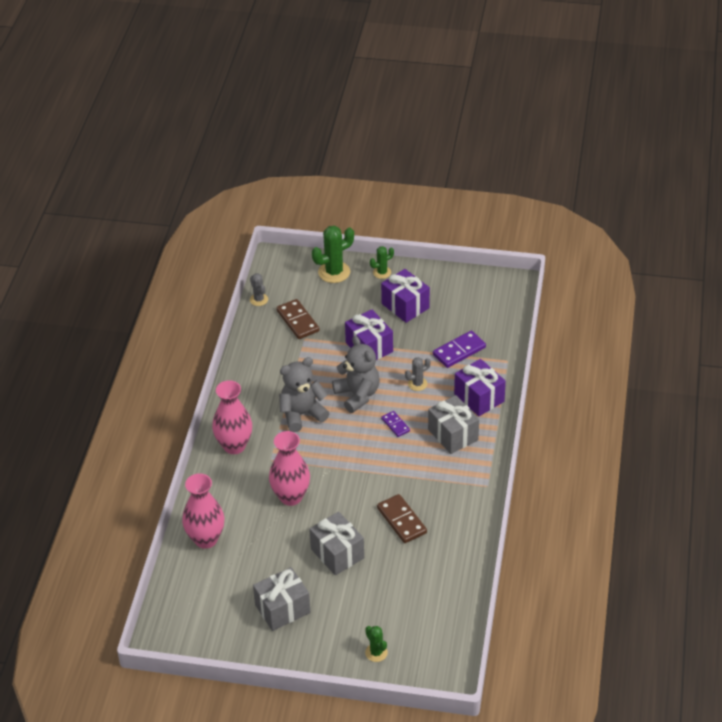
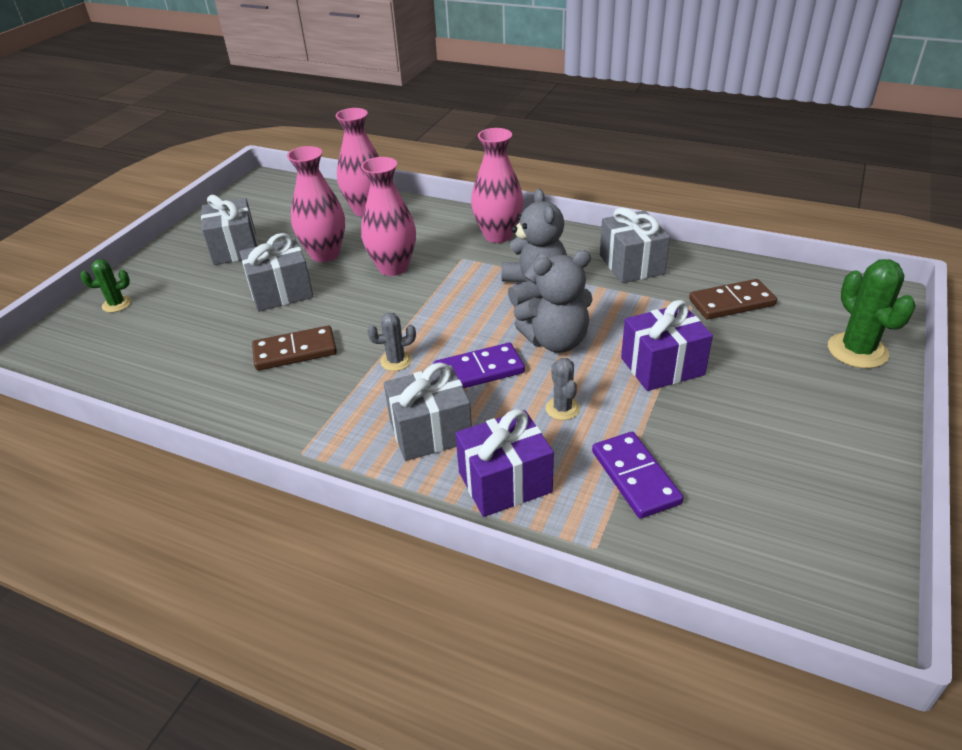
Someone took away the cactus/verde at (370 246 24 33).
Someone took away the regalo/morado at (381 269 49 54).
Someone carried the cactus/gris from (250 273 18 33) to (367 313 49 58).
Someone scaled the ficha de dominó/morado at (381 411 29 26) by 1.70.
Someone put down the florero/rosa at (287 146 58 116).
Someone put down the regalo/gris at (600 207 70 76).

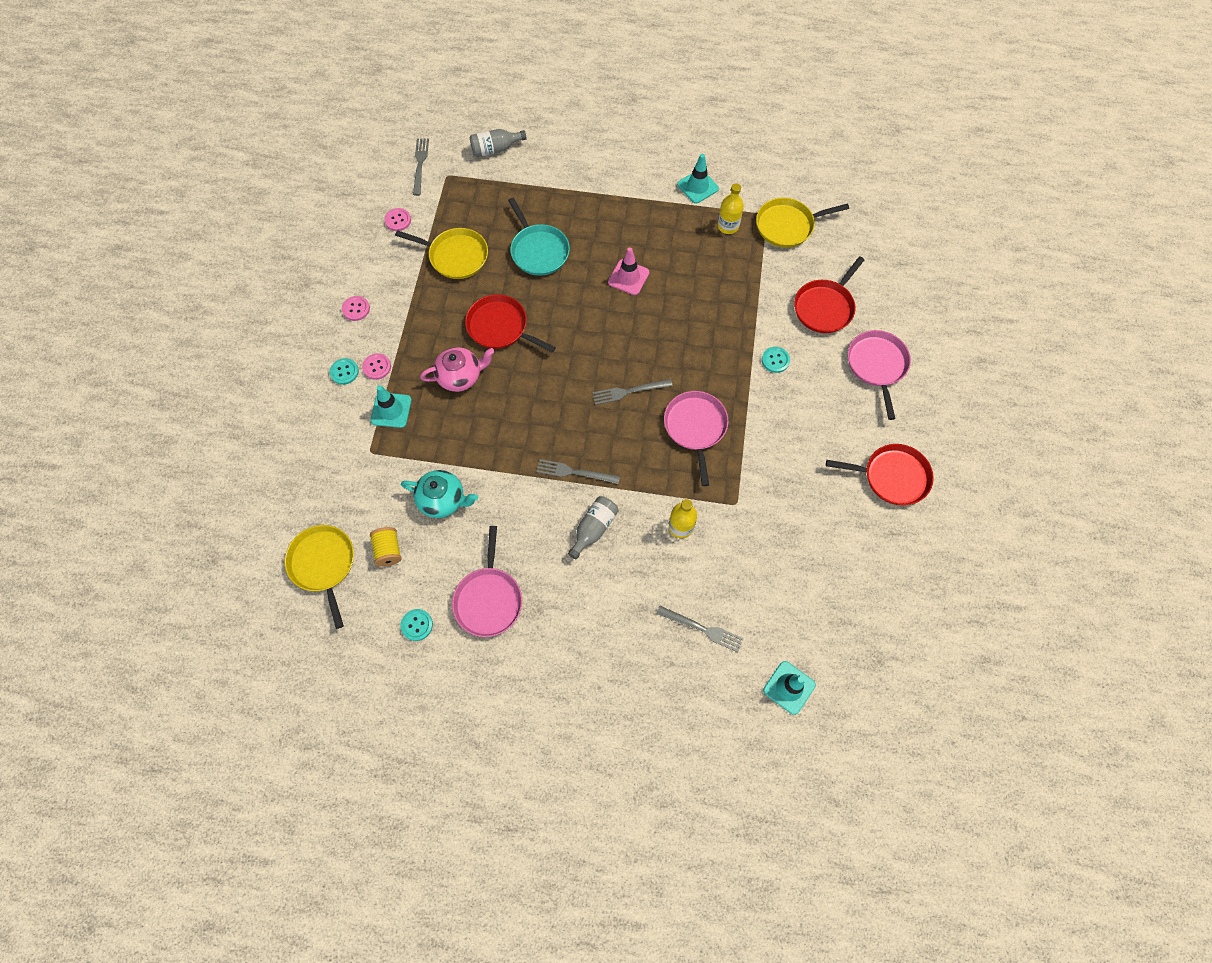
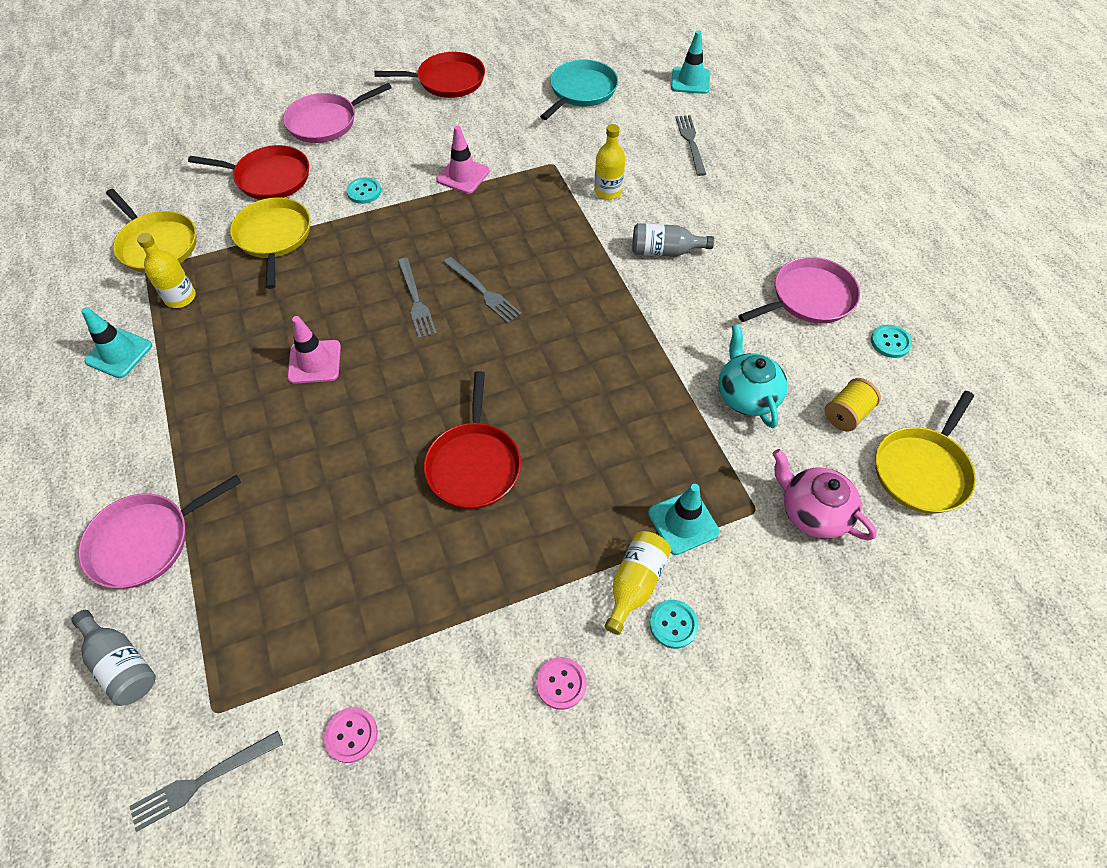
Someone carried the sartén/turquesa from (508 198 62 78) to (540 59 78 61).
Someone carried the sartén/amarillo from (395 228 93 51) to (230 197 81 92).
Someone carried the tetera/rosa from (420 347 75 45) to (773 449 104 92).
Someone swapped the botón/rosa at (362 353 29 27) for the botella/amarillo at (605 531 66 104).
Someone carried the sartén/rosa from (664 391 64 95) to (78 475 163 113).
Someone rotated the sartén/rojo at (826 444 108 61) by 105 degrees clockwise.
Someone carried the tenedor/gris from (536 459 84 25) to (398 258 39 81).
Someone put down the cono de tráfico/rosa at (437 126 53 68).

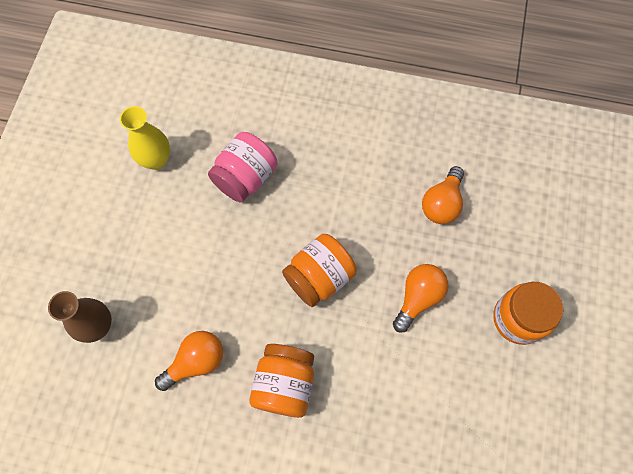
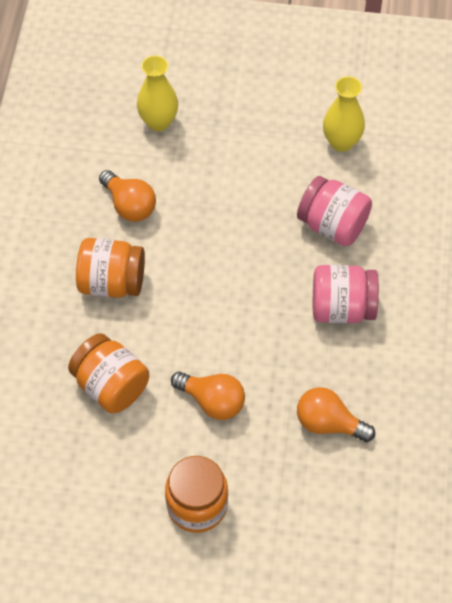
Someone carried the tarro/naranja from (282 234 75 73) to (68 333 81 80).
Someone repainted the florero/marrón at (48 291 64 52), which became the florero/amarillo at (137 55 41 76).
Someone put down the tarro/rosa at (313 265 66 58).

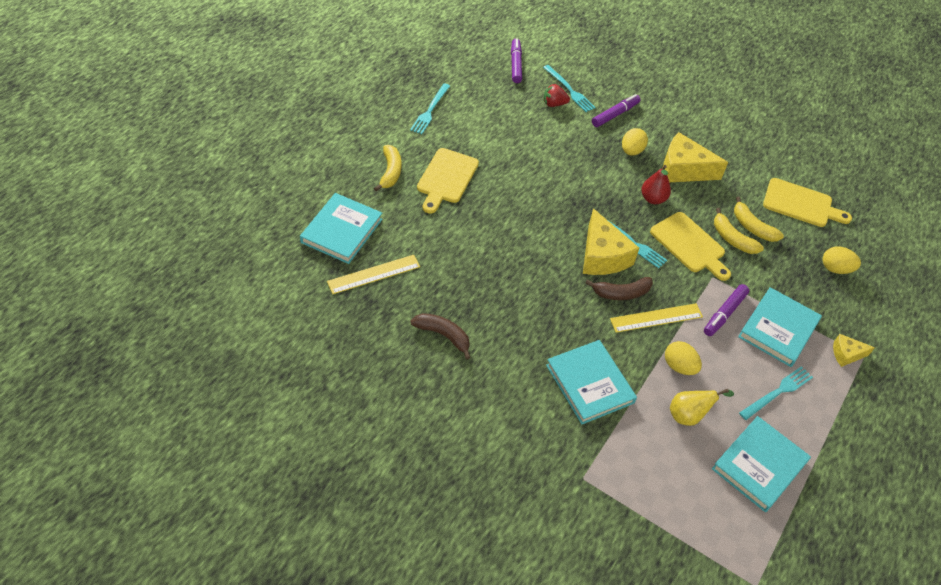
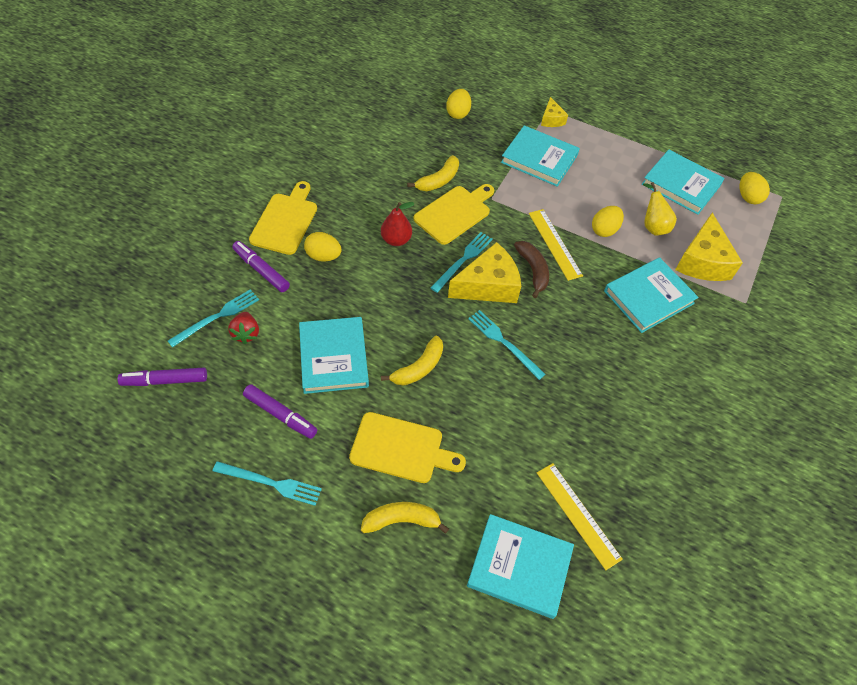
Someone carried the queso/amarillo from (662 132 66 50) to (675 213 68 68).
Someone carried the tabla de cortar/amarillo from (763 178 89 49) to (249 181 68 74).
Someone carried the plátano/amarillo from (734 197 50 45) to (381 336 62 49).
Someone carried the rotulador/morado from (704 284 45 52) to (243 384 75 55).
Someone took away the plátano/marrón at (410 313 61 46).
Someone carried the tenedor/turquesa from (739 366 74 54) to (468 310 78 70).
Someone put down the huevo/amarillo at (740 172 30 32).
Someone put down the libro/turquesa at (299 317 70 77).

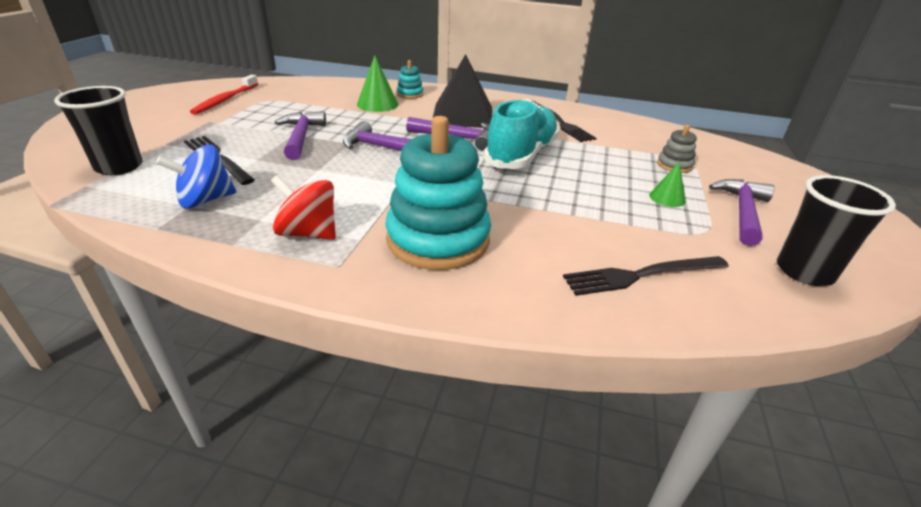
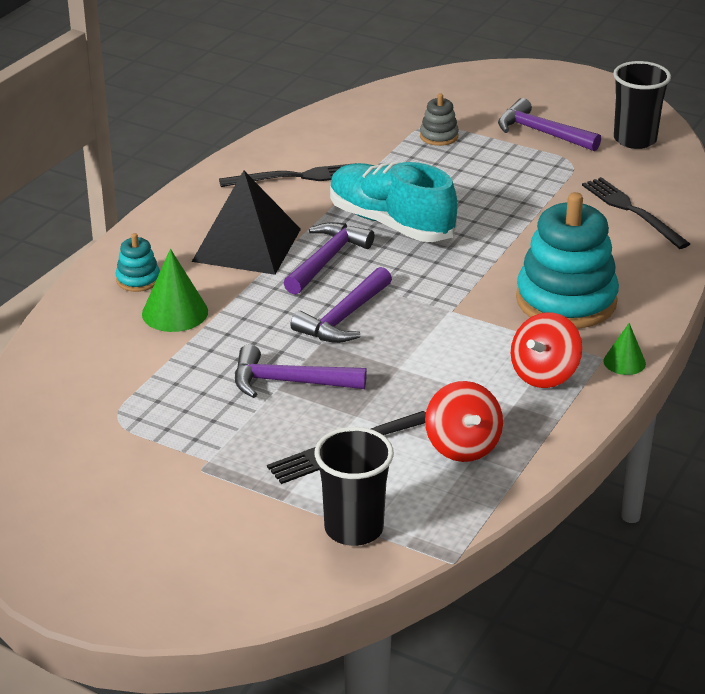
Someone took away the cepillo de dientes/rojo at (190 75 68 39).
Someone repainted the peonza/azul at (156 144 80 64), which became the peonza/rojo at (425 381 78 81).
Someone carried the cono/verde from (649 162 37 45) to (603 323 43 52).
Someone rotated the tenedor/negro at (563 256 166 40) by 150 degrees clockwise.

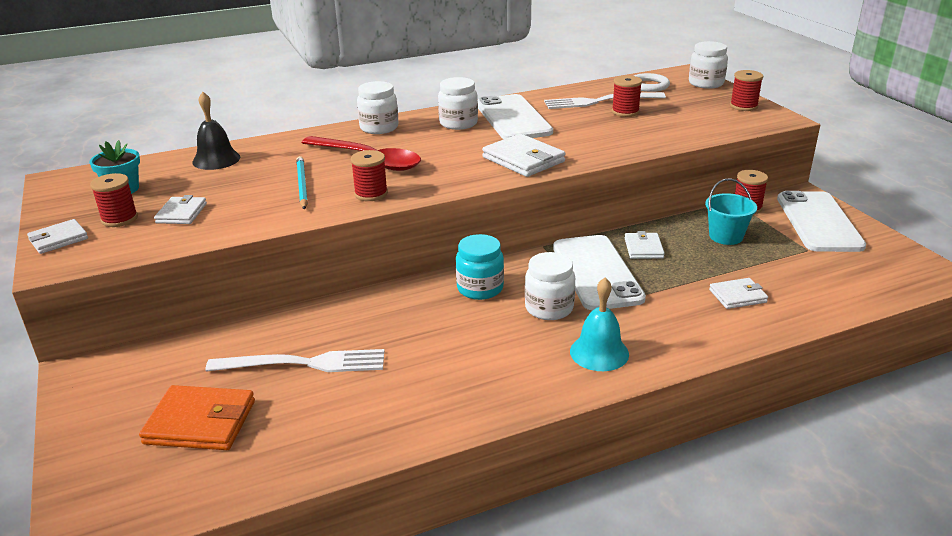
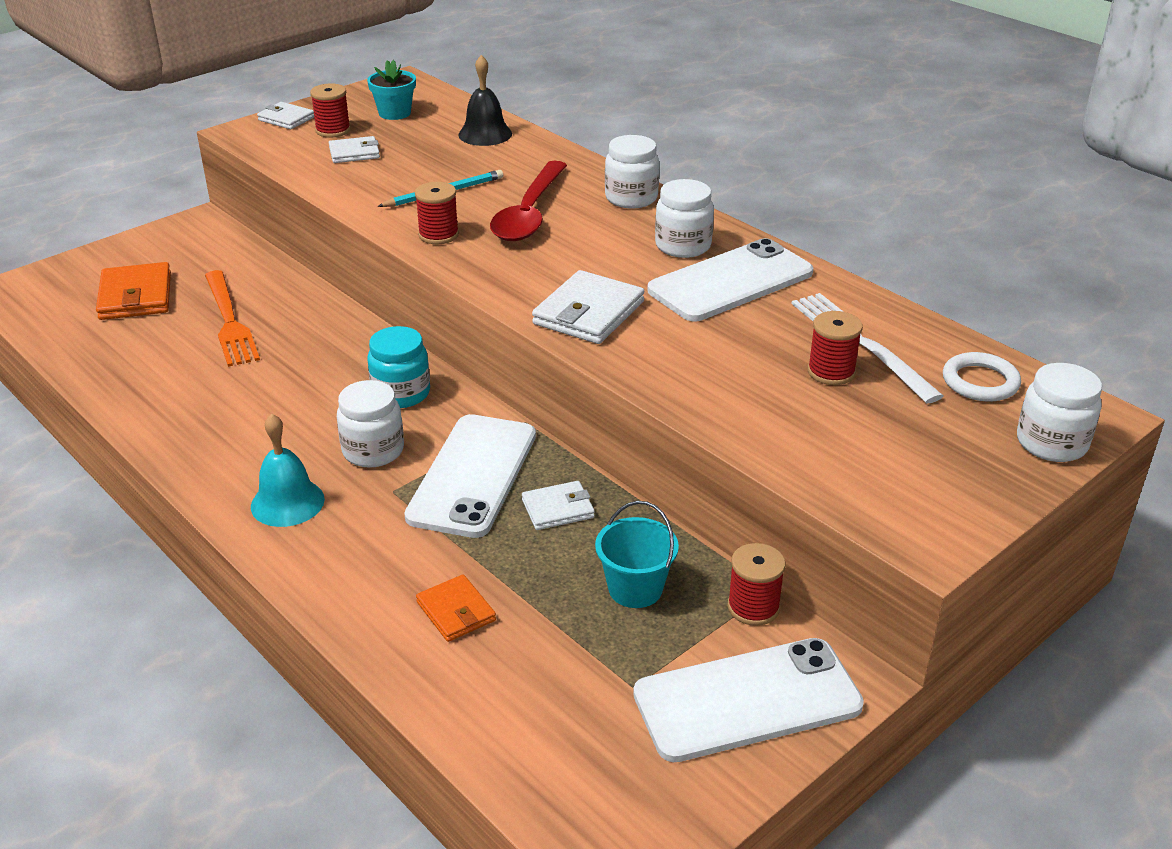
Someone took away the carrete/rojo at (730 70 33 41).
Someone rotated the móvil/blanco at (553 235 93 76) by 45 degrees counterclockwise.
Someone repainted the cartera/blanco at (709 278 59 31), which became the cartera/naranja at (416 575 80 67).
Someone repainted the tenedor/blanco at (205 349 179 23), which became the tenedor/naranja at (205 270 55 97).

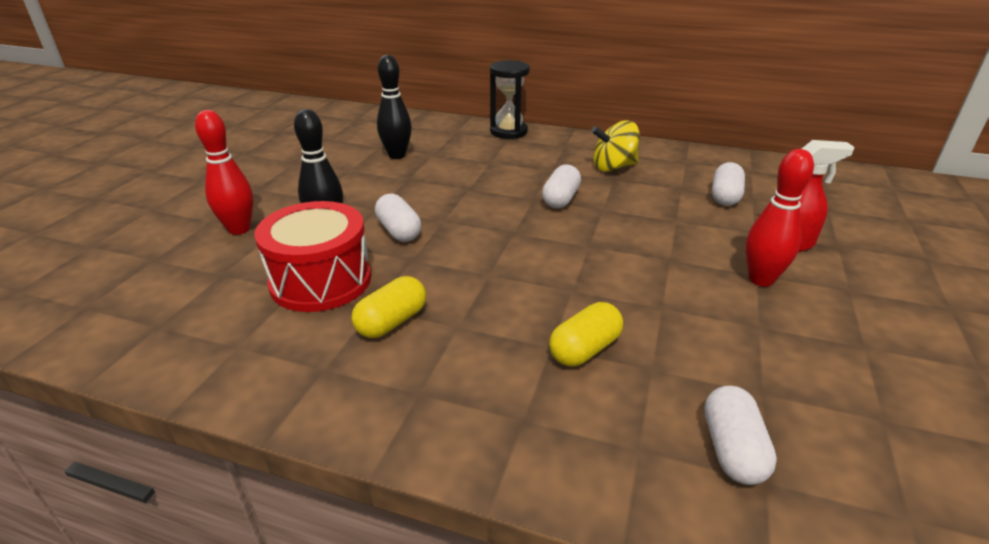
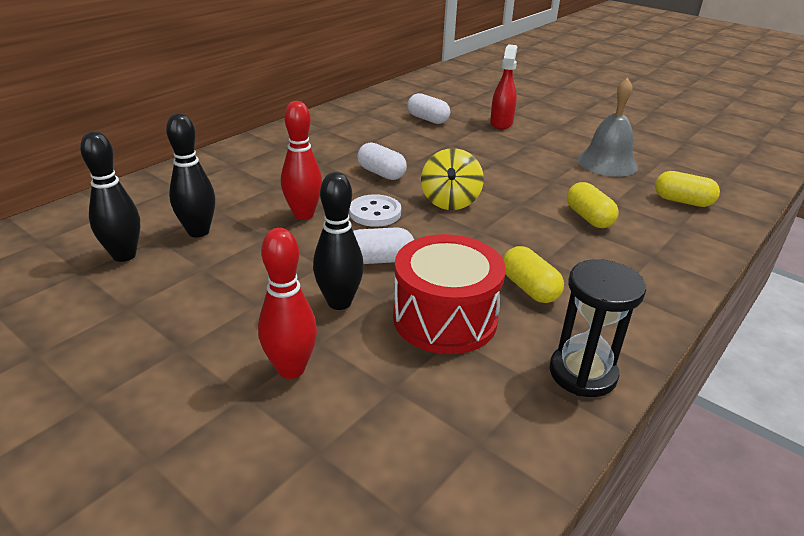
Someone carried the reloj de arena/negro from (490 60 40 79) to (549 259 97 138).
Someone carried the peonza/amarillo from (591 120 49 52) to (421 148 63 62).
Someone carried the bolo/rojo from (745 149 69 138) to (281 101 41 119).
Someone repainted the cápsula/blanco at (704 386 73 99), which became the cápsula/amarillo at (655 171 65 36).
Someone put down the campana/gris at (577 78 61 99).
Someone put down the bolo/negro at (80 131 60 131).
Someone put down the botón/blanco at (349 194 52 33).

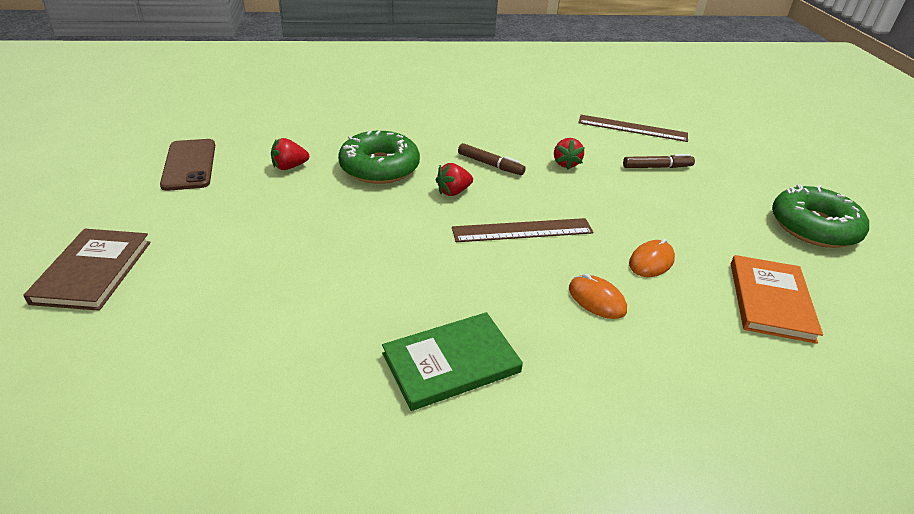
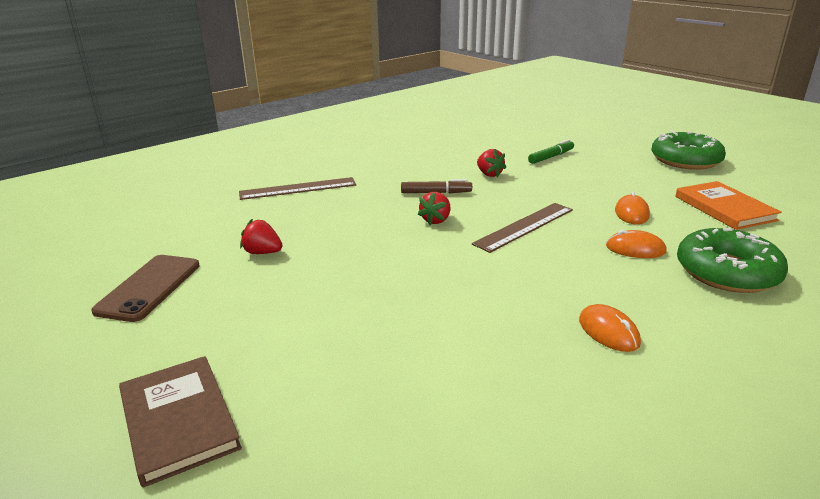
Someone carried the regla/marrón from (578 115 110 27) to (239 177 117 23).
Someone carried the rosquilla/verde from (338 130 82 54) to (677 228 111 65).
Someone rotated the fresa/rojo at (271 138 38 32) by 75 degrees clockwise.
Someone rotated the móvil/marrón at (160 139 55 52) by 60 degrees clockwise.
Someone repainted the rotulador/marrón at (623 154 72 14), which became the rotulador/verde at (528 139 46 25).
Someone swapped the libro/verde at (382 312 141 99) for the ratón/naranja at (579 304 62 48).

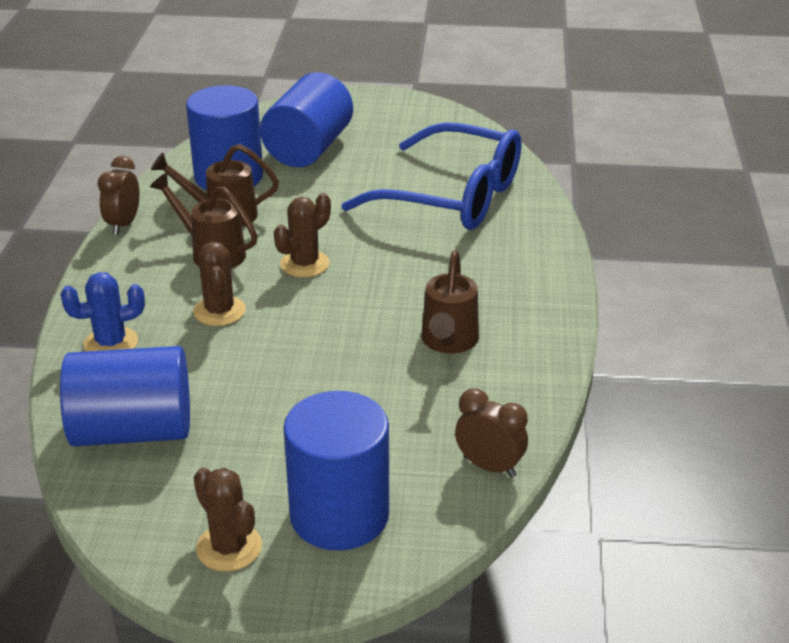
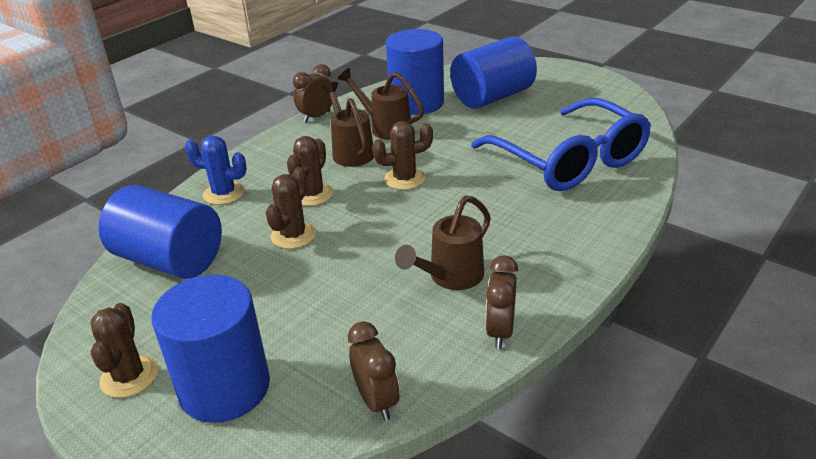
Someone put down the cactus/marrón at (266 167 50 82).
Someone put down the despertador/marrón at (485 255 33 93).

